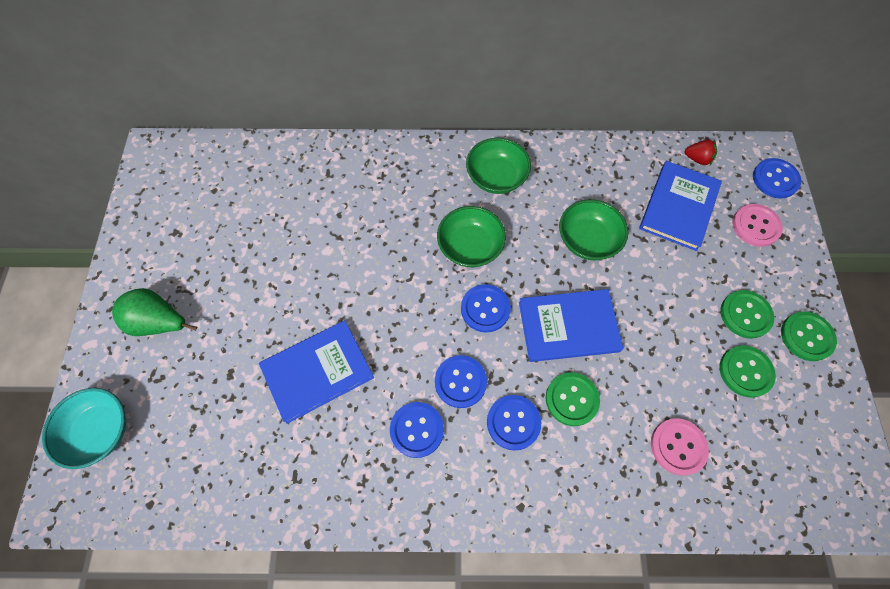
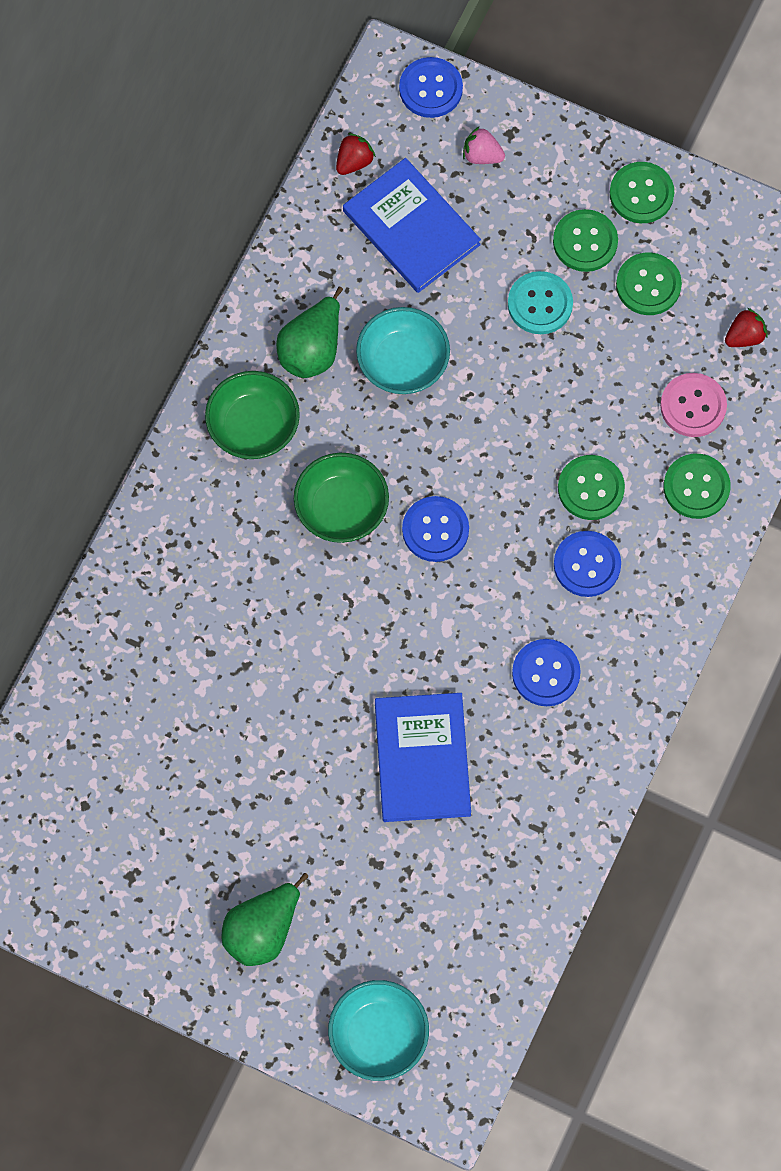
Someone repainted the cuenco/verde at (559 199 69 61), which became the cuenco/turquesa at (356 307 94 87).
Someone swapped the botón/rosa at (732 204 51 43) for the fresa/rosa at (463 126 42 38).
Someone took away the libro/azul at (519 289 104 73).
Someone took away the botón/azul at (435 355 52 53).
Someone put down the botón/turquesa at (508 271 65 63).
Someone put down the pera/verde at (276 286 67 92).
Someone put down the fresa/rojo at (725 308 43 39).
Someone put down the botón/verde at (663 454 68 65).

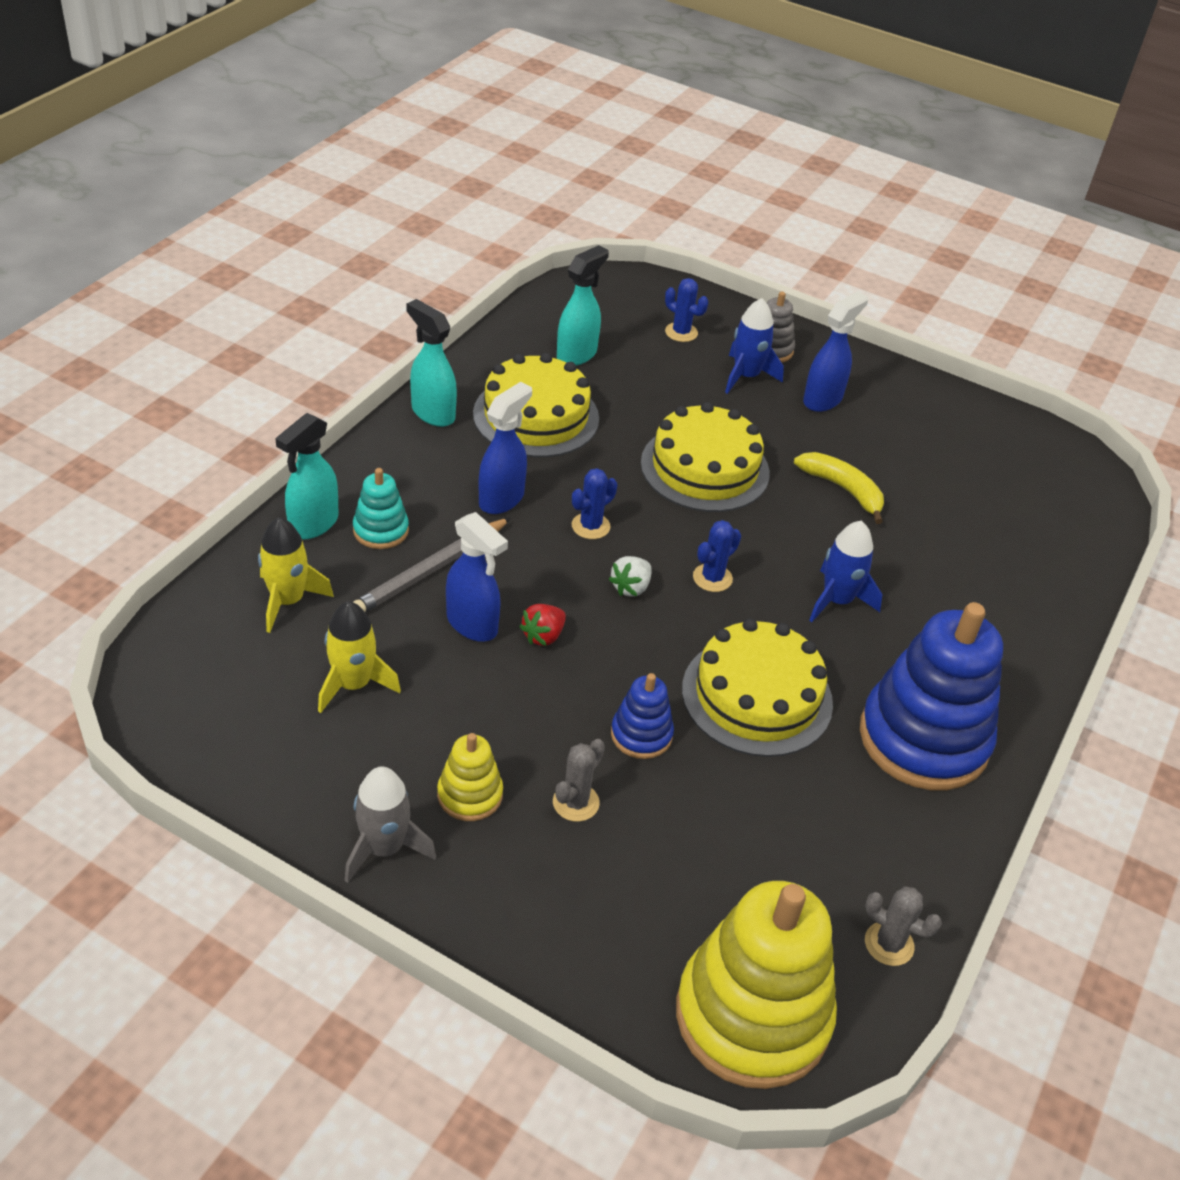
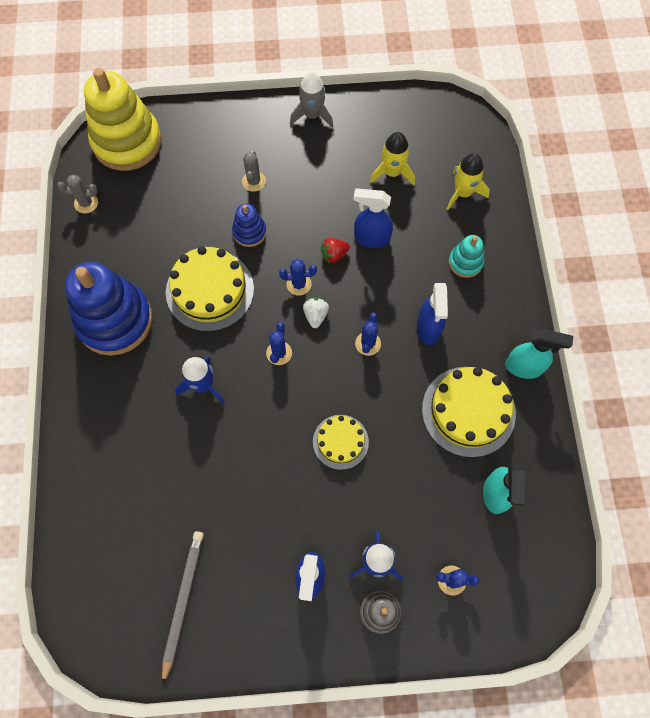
Someone scaled the tarta/amarillo at (641 402 129 110) by 0.59.
Someone took away the pulverizador/turquesa at (275 413 64 126).
Someone took away the plátano/amarillo at (794 452 90 72).
Someone carried the lápiz/gris from (353 518 157 94) to (162 531 42 154).
Someone rotated the fresa/rojo at (519 604 47 42) by 120 degrees counterclockwise.
Someone took away the juguete apilable/amarillo at (437 733 66 88).
Someone put down the cactus/azul at (279 259 38 37).

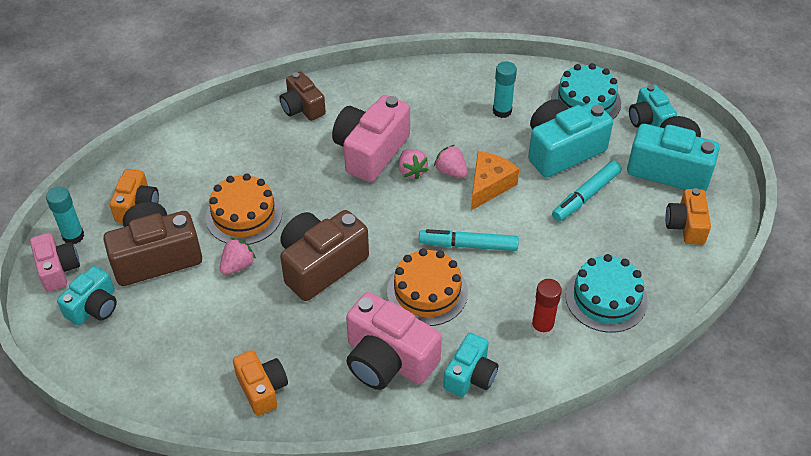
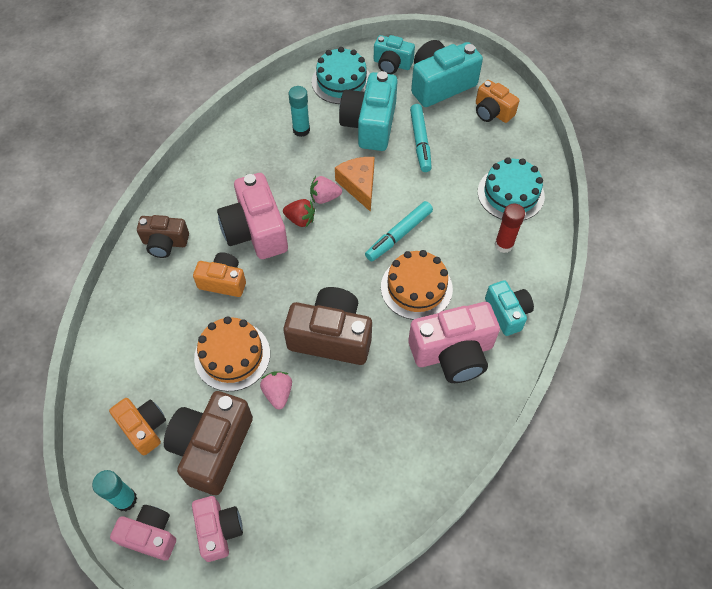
Someone repainted the fresa/rosa at (399 149 29 31), which became the fresa/rojo at (283 199 32 28).
Someone rotated the cámara/marrón at (280 210 89 91) by 105 degrees clockwise.
Someone repainted the cámara/turquesa at (57 266 60 59), which became the cámara/rosa at (192 496 51 66).
Someone carried the cámara/naranja from (233 350 55 66) to (193 252 53 45).

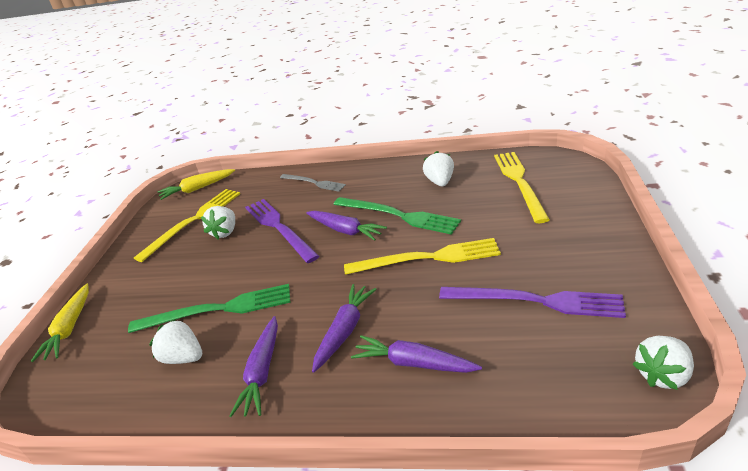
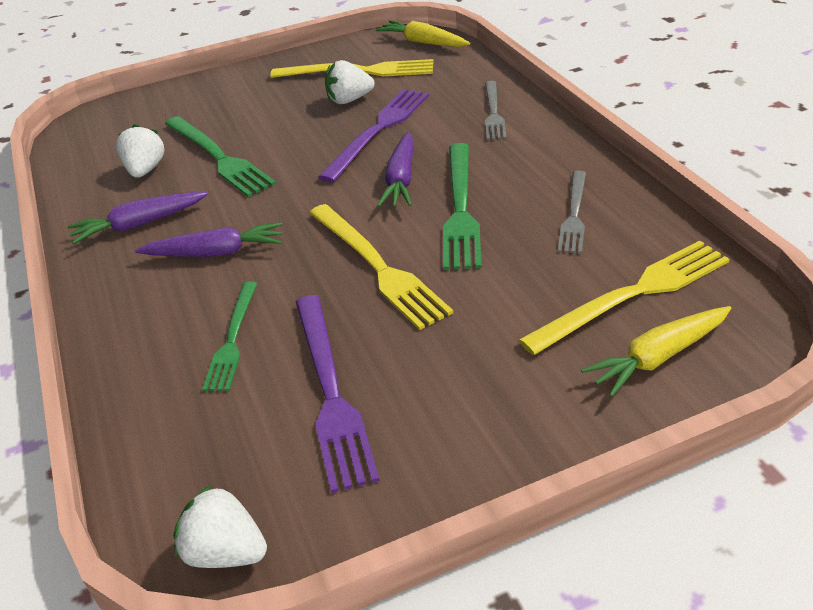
Someone swapped the fresa/blanco at (423 151 31 35) for the tenedor/gris at (558 171 28 82).
Someone carried the zanahoria/amarillo from (31 284 58 78) to (581 306 150 91).
Someone took away the zanahoria/morado at (351 335 131 38).
Someone put down the tenedor/verde at (202 281 55 110).

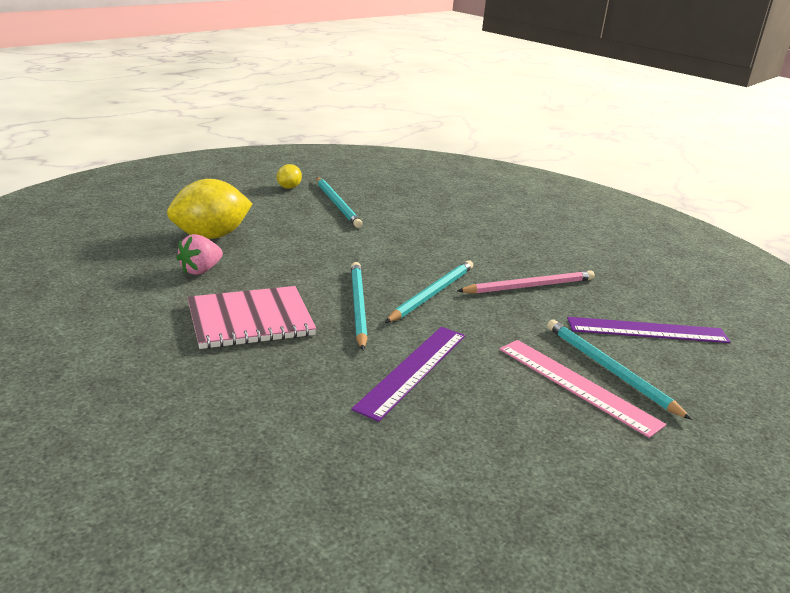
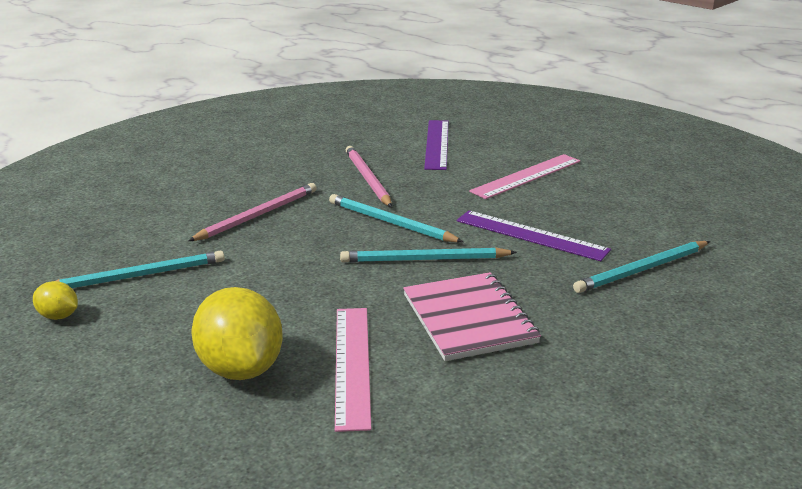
Someone swapped the fresa/rosa at (176 234 47 41) for the regla/rosa at (335 308 36 124).
Someone carried the lápiz/turquesa from (547 320 145 100) to (573 241 137 52).
Someone put down the lápiz/rosa at (188 183 129 58).

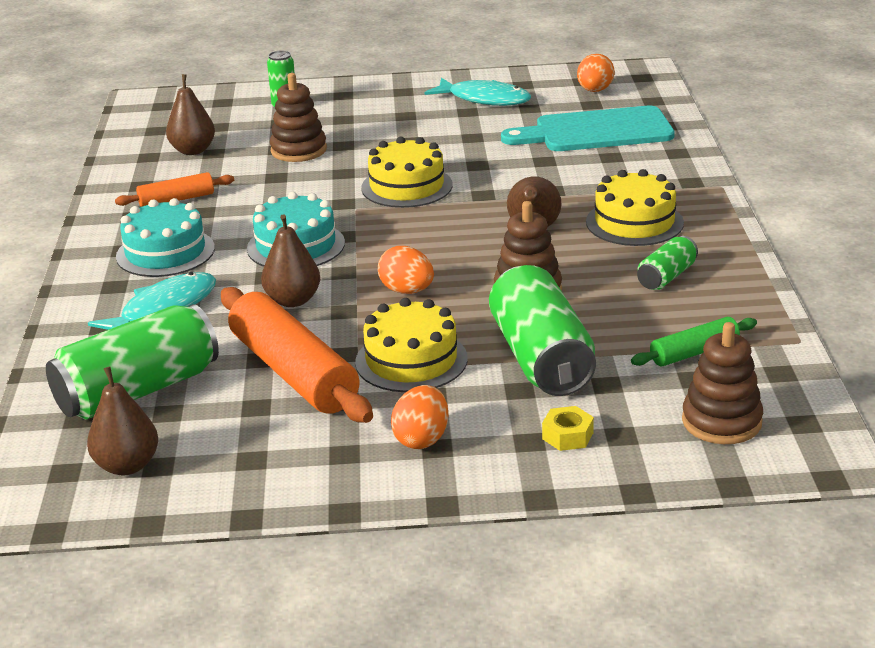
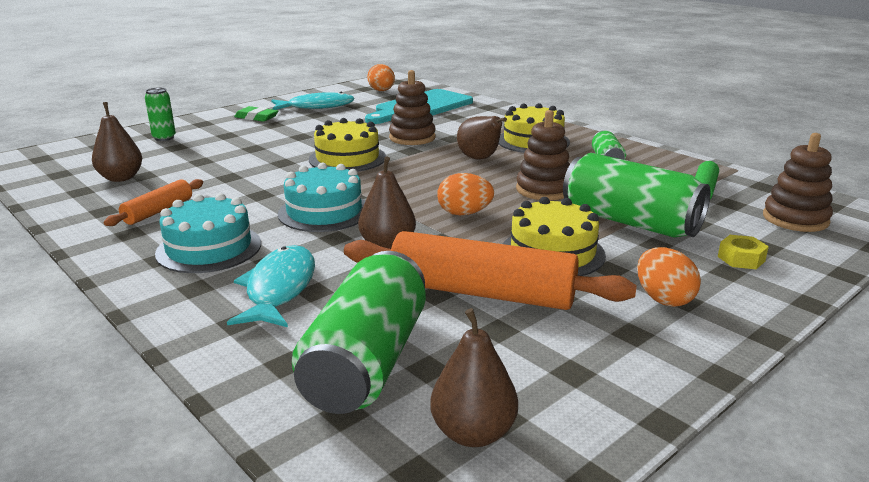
Someone carried the juguete apilable/marrón from (270 73 57 89) to (389 70 47 75).
Someone put down the goma de borrar/verde at (234 106 44 16).

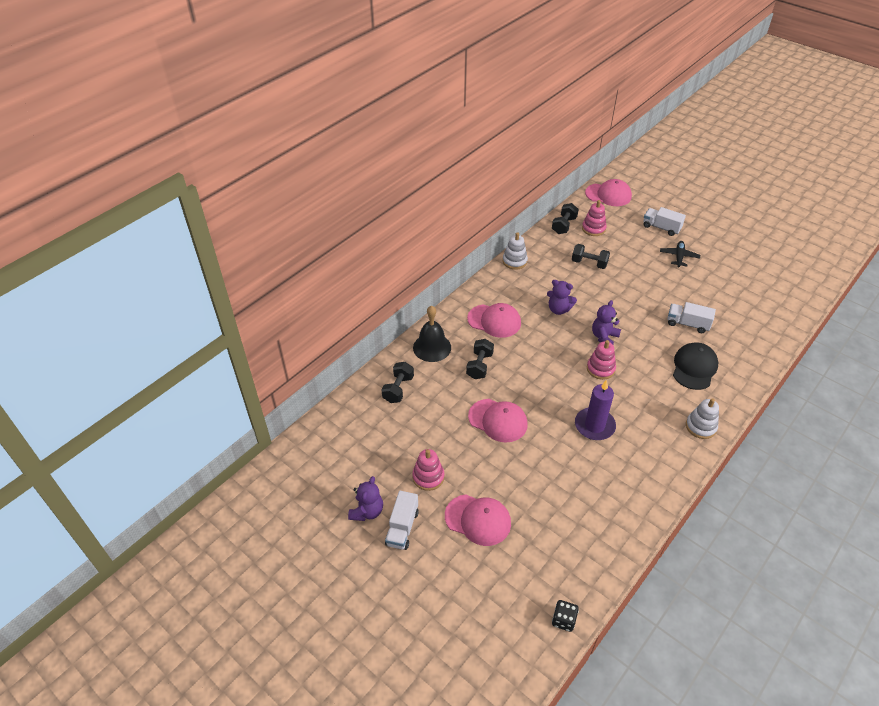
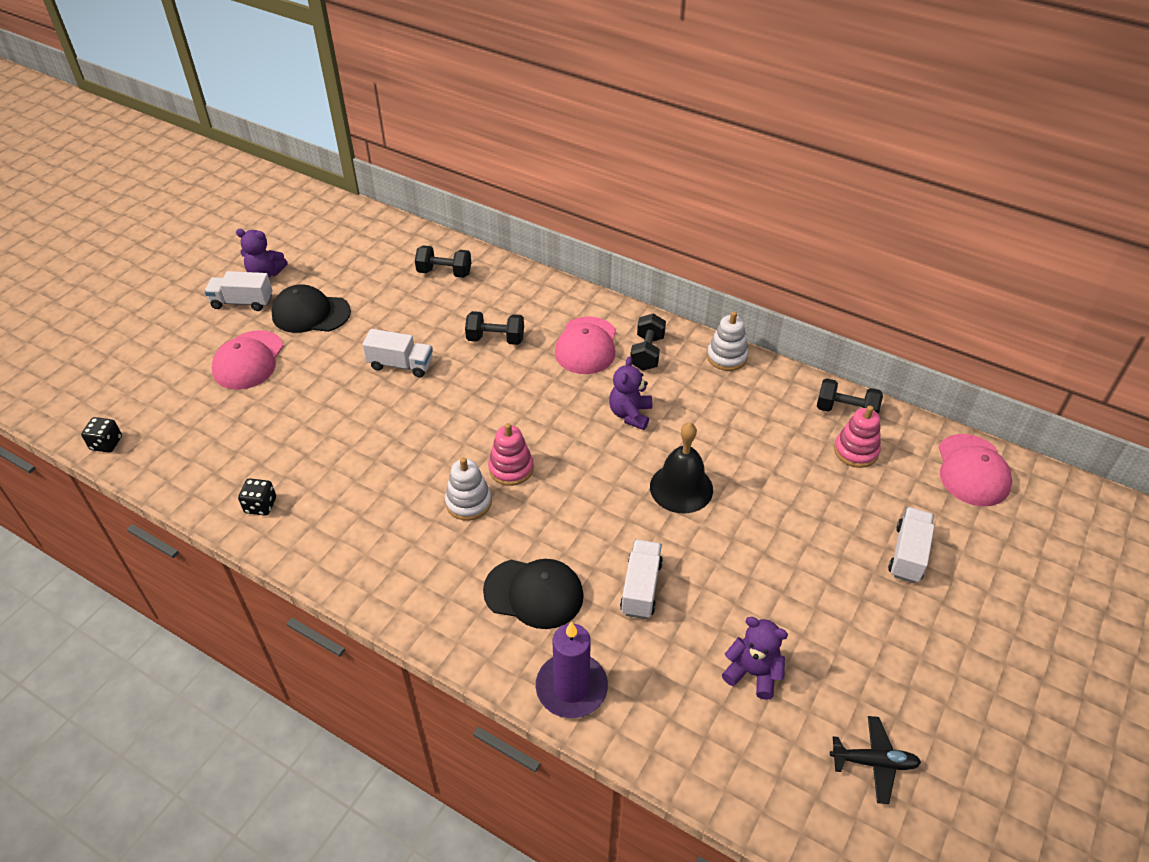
Someone carried the avión/negro from (660 241 40 26) to (830 716 91 88).
Someone carried the mancuerna/negro from (572 244 38 25) to (630 313 36 58).
Someone carried the osito/morado from (592 300 29 44) to (722 617 66 83).
Someone carried the campana/negro from (413 305 38 57) to (650 423 63 91).
Someone carried the vela/morado from (575 380 41 60) to (536 621 72 97).
Someone carried the juguete apilable/blanco from (686 398 33 41) to (445 457 47 64).
Someone swapped the gorra/rosa at (468 399 60 44) for the camión/blanco at (362 329 71 48).
Someone swapped the juguete apilable/rosa at (412 449 33 42) for the gorra/negro at (271 284 80 49).
Someone put down the dado/negro at (238 478 38 38).

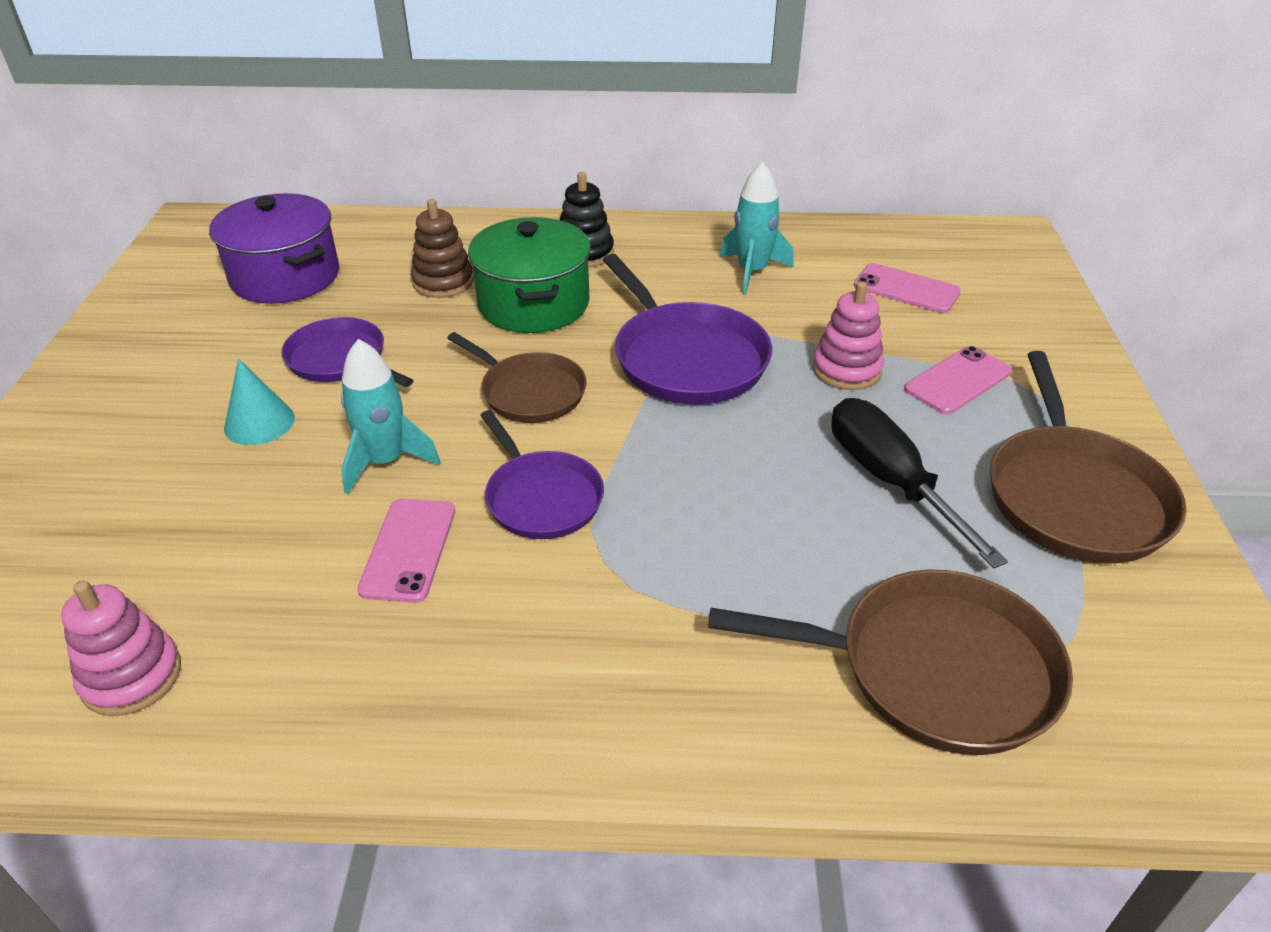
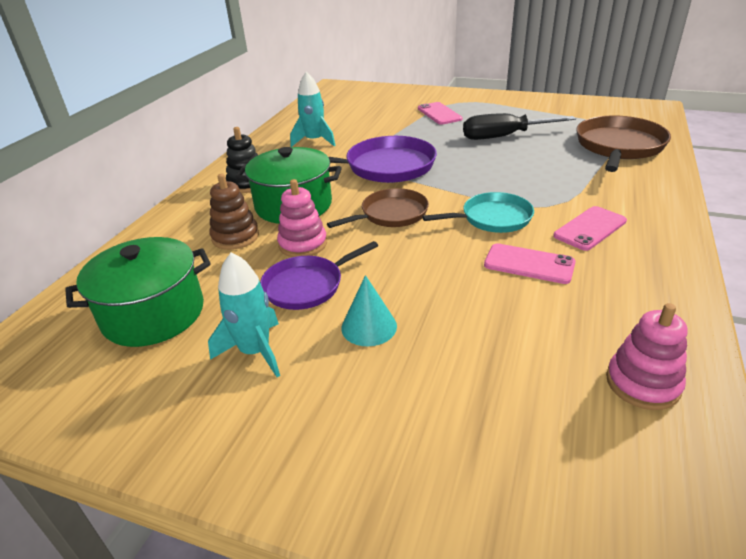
Someone repainted the olla/morado at (209 193 130 111), which became the olla/verde at (65 237 146 110).
Someone carried the móvil/rosa from (854 263 107 50) to (553 206 74 45).
Someone carried the juguete apilable/rosa from (813 282 71 108) to (277 179 50 78).
Someone carried the cohete/turquesa from (341 339 100 155) to (208 252 72 125).
Someone took away the sartén/marrón at (990 351 197 212).
Someone repainted the sartén/morado at (480 410 124 129), which became the sartén/turquesa at (422 192 112 41).

